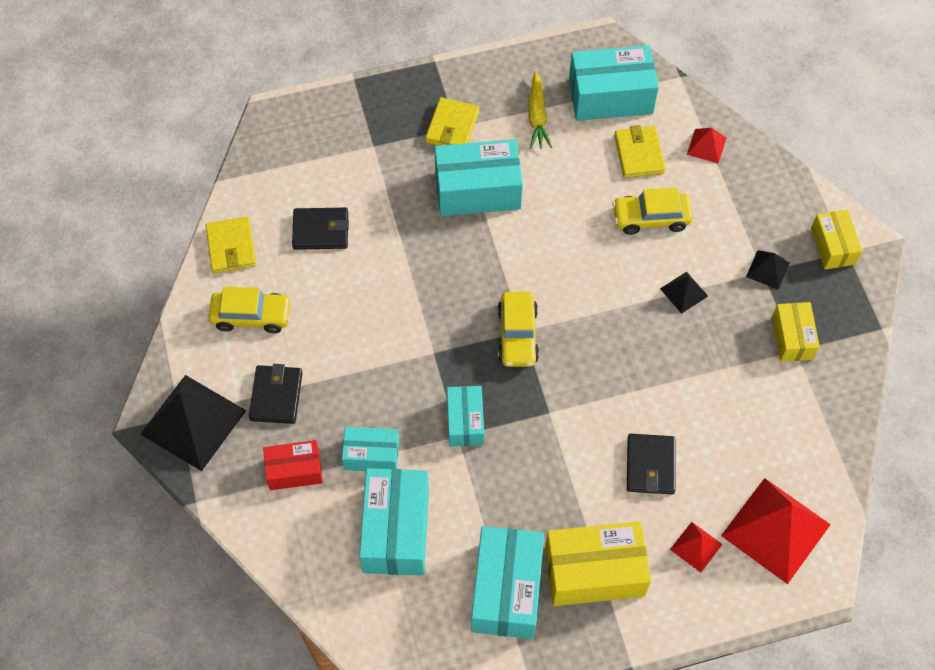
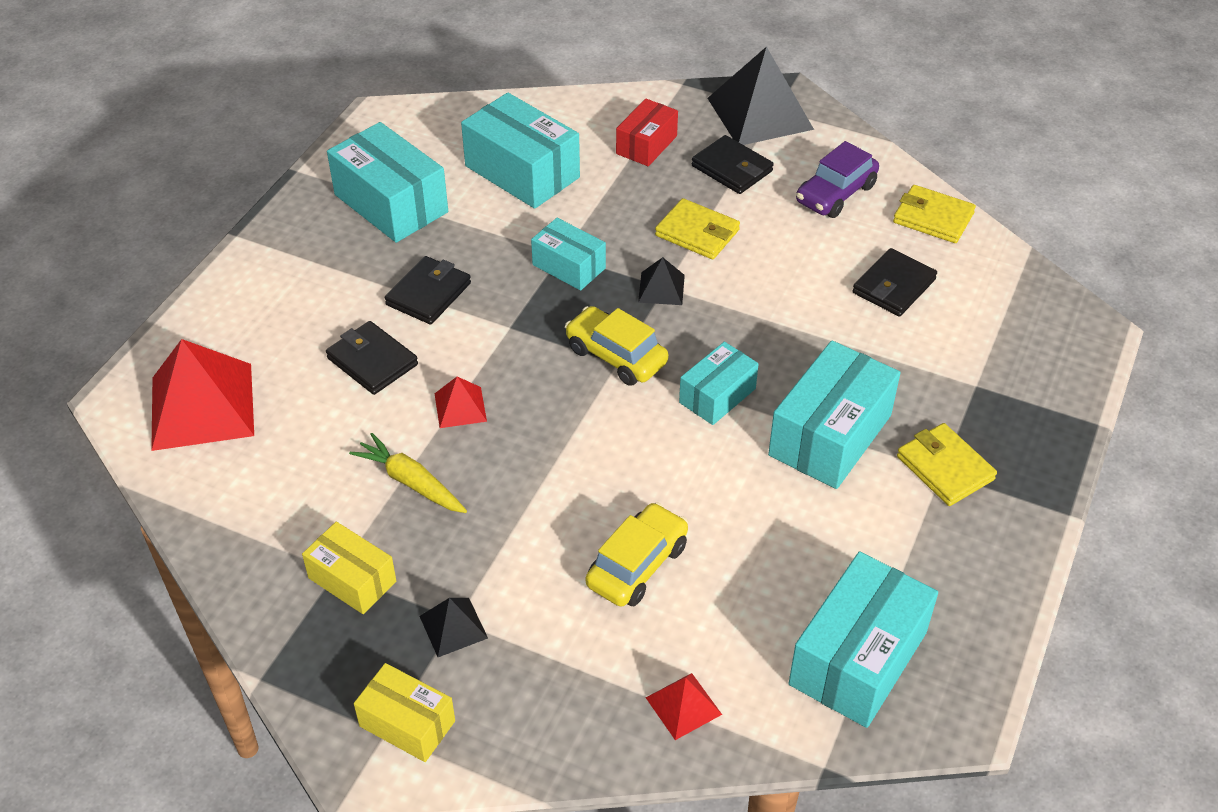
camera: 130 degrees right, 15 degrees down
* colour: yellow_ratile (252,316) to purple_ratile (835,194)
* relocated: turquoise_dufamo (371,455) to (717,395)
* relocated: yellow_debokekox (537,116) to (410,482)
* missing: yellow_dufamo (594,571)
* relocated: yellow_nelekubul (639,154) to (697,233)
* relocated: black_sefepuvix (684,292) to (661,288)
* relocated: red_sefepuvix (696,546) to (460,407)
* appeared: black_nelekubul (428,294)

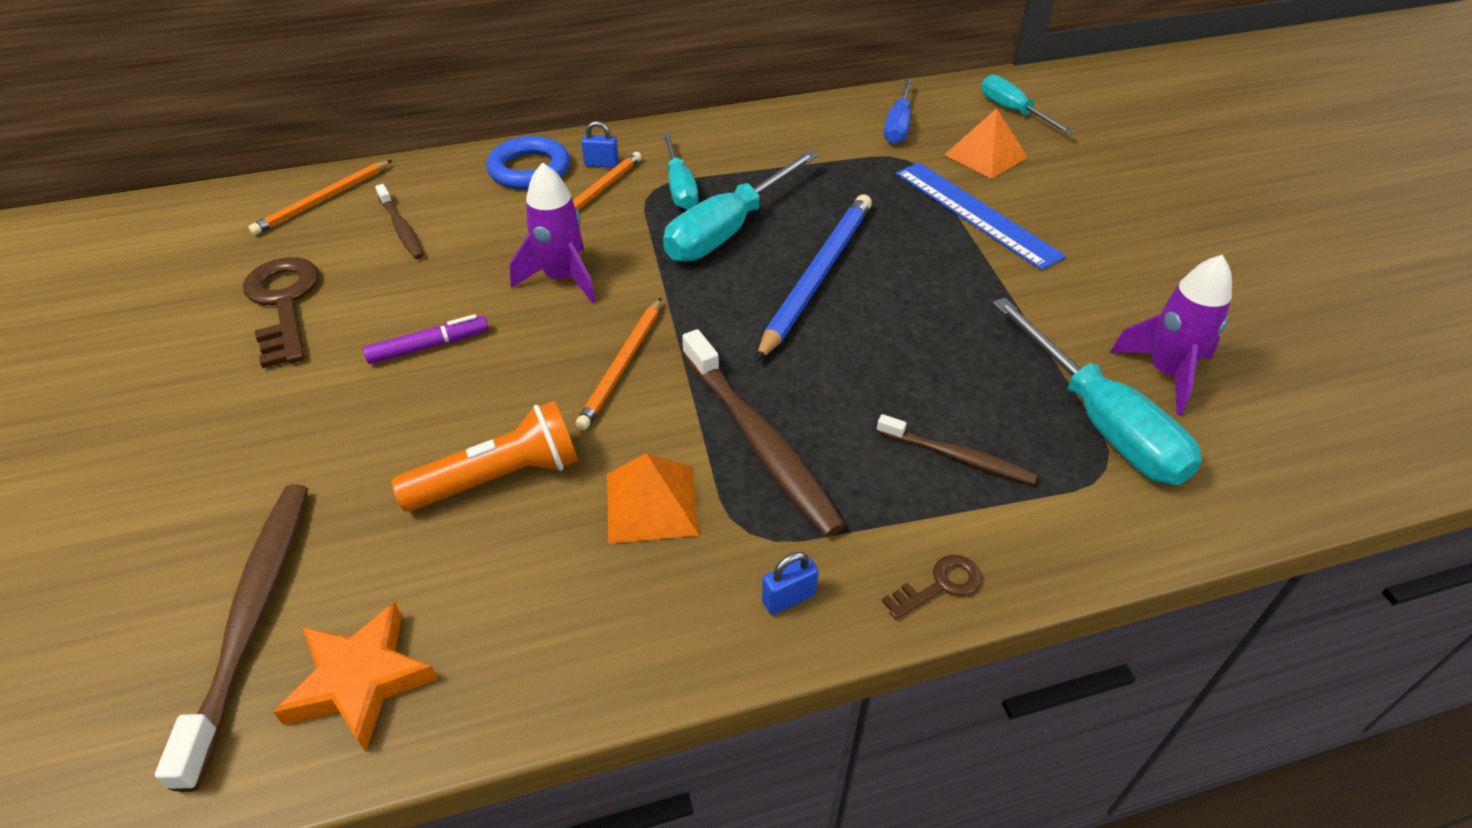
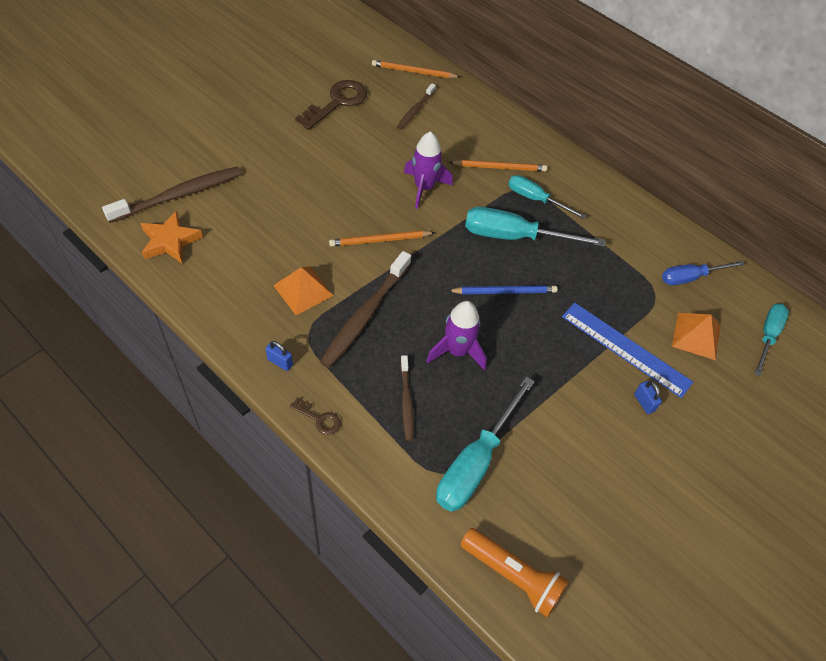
camera: 55 degrees right, 10 degrees up
* missing: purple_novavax (429,346)
* relocated: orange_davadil (499,478) to (513,576)
* missing: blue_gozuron (529,169)
* relocated: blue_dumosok (601,164) to (644,403)
* spun: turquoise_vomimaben (680,187) = (535,199) 75 degrees clockwise
* size: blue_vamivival (817,277) = (504,291) x0.63
* spun: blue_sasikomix (975,213) = (625,349) 75 degrees counterclockwise
* relocated: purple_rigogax (1166,373) to (457,351)

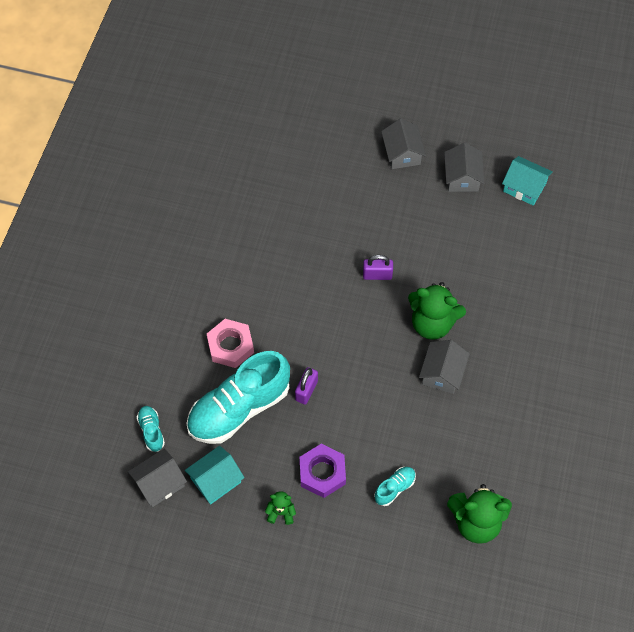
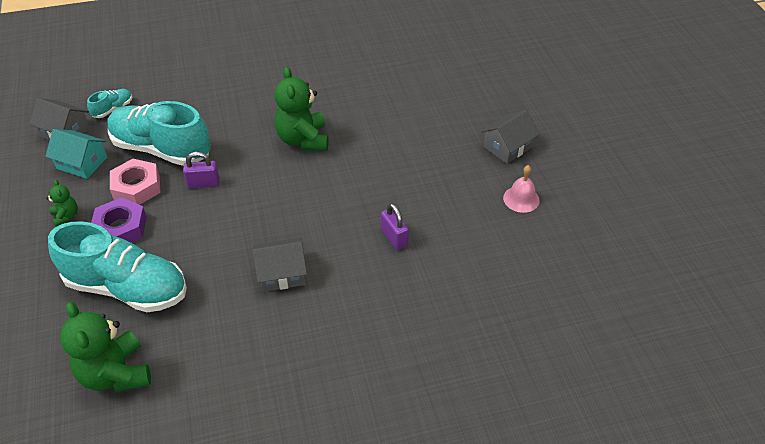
camera: 60 degrees right, 15 degrees down
* relocated: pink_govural (230,346) to (137,187)
* relocated: purple_dumosok (377,275) to (394,237)
* size: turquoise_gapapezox (394,488) = (127,288) x2.34
* relocated: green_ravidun (432,323) to (303,140)
* exchanged: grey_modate (462,177) to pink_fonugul (521,199)
* missing: turquoise_modate (524,187)

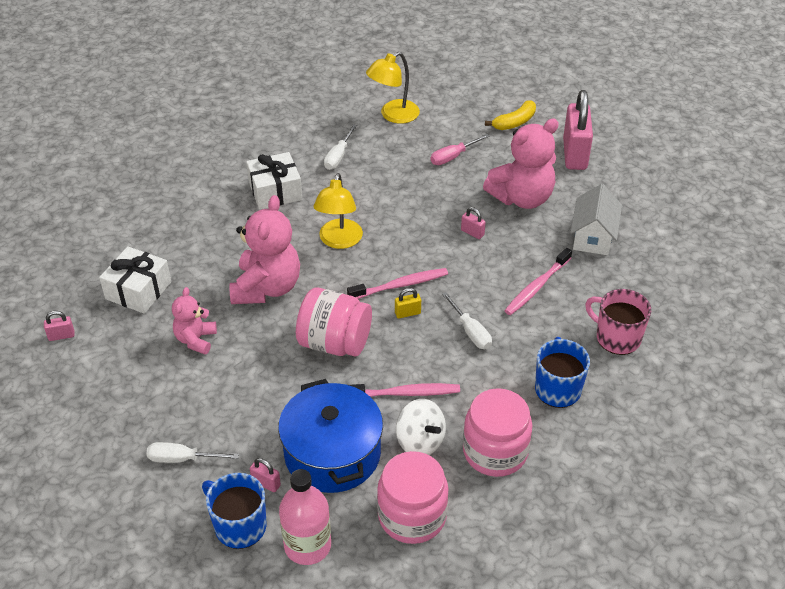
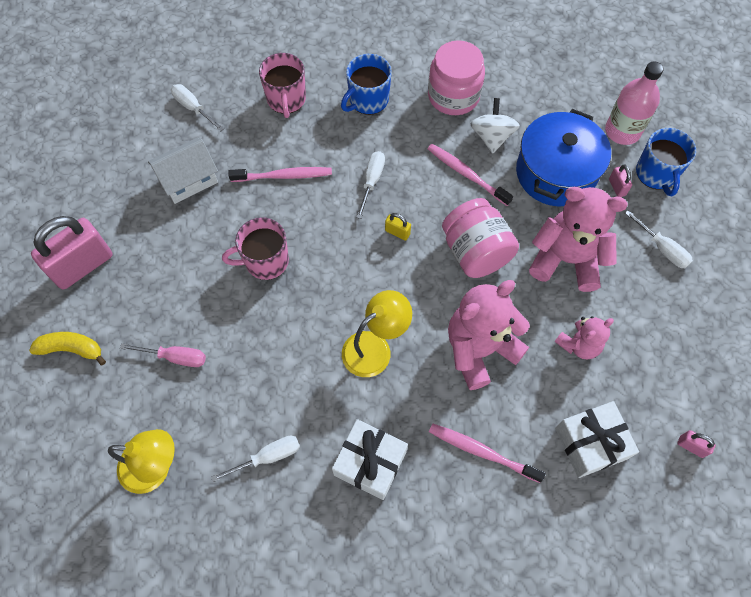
camera: 135 degrees left, 20 degrees up
* relocated: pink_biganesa (400,285) to (482,452)
* missing: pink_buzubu (412,516)
* exchanged: pink_dumosok (472,233) to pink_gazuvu (265,261)
* relocated: pink_ravidun (522,198) to (566,259)
* appeared: white_vomimaben (193,108)

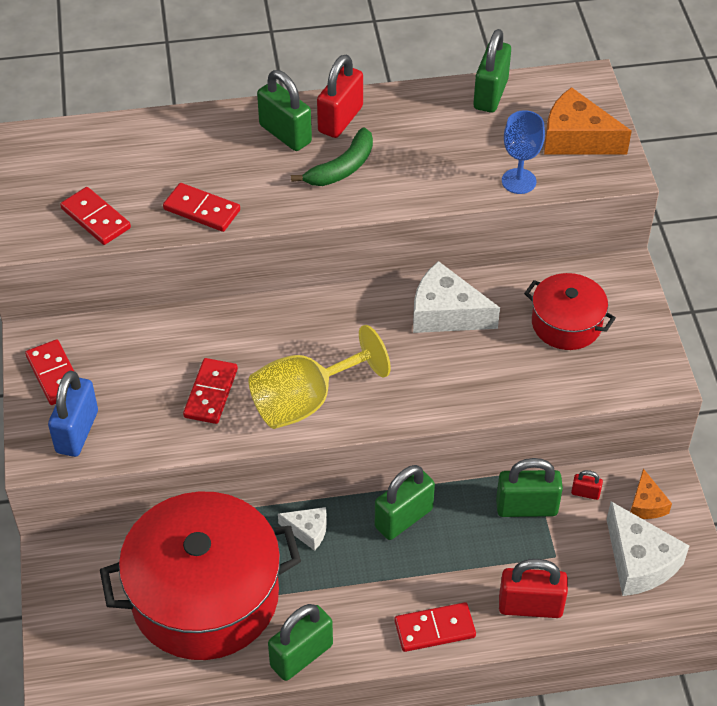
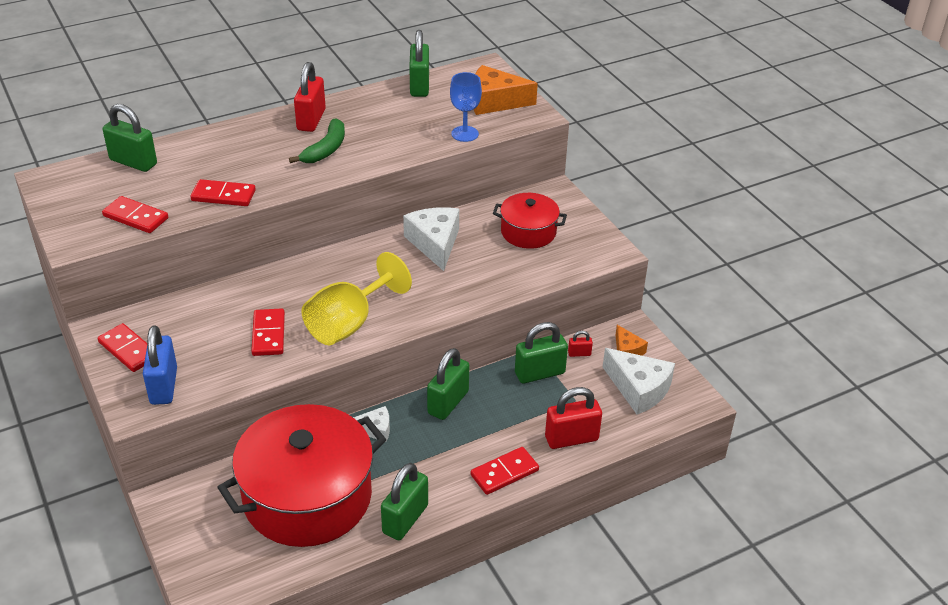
camera: 20 degrees left, 10 degrees down
* relocated: green_dumosok (285,134) to (133,162)
* spun: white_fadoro (446,313) = (435,243) 75 degrees clockwise

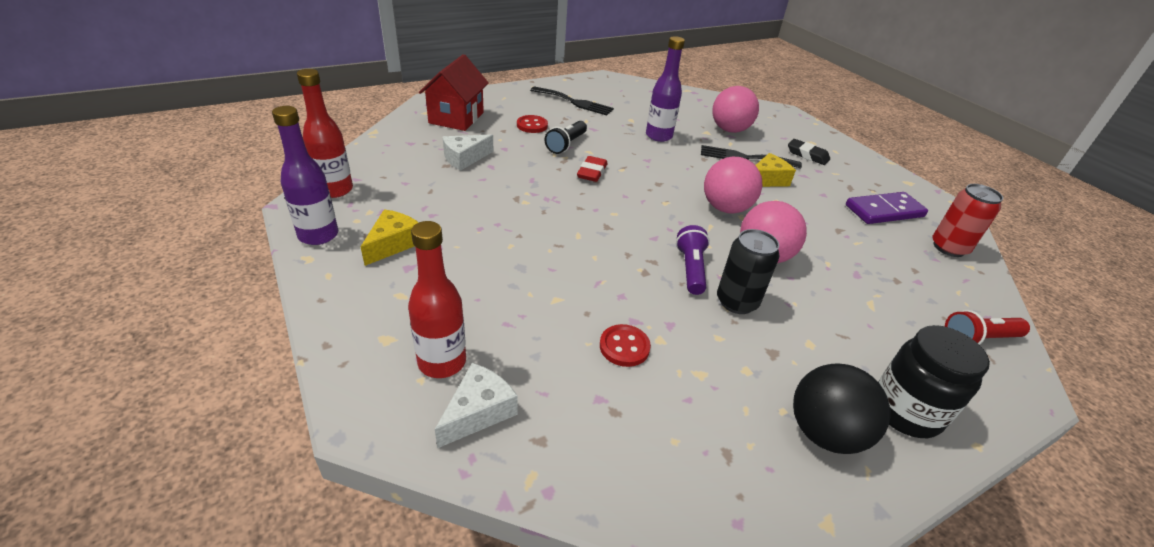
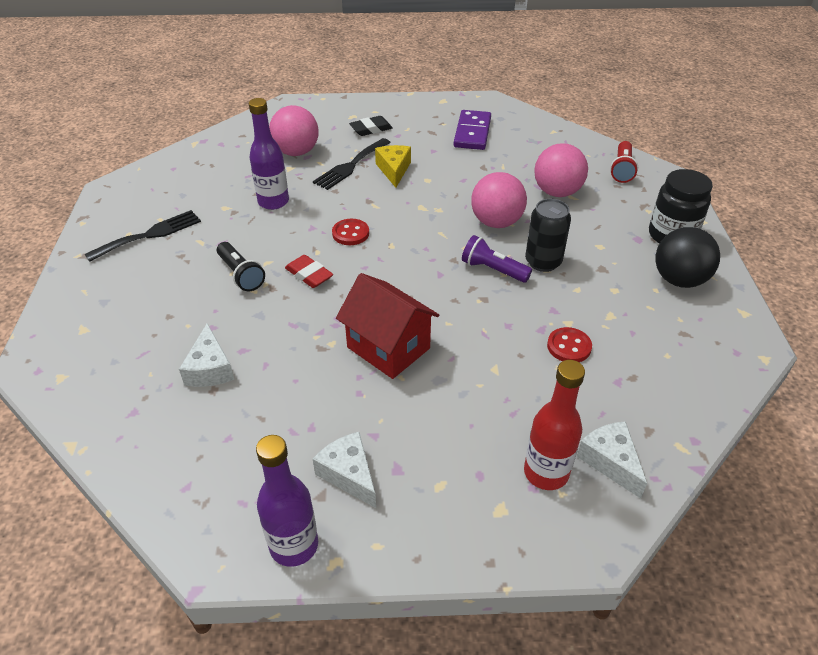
camera: 60 degrees left, 5 degrees up
* missing: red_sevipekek (335,190)
* colour: yellow_fadoro (393,244) to white_fadoro (349,474)
* relocated: red_modate (456,118) to (388,348)
* relocated: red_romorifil (532,125) to (350,233)
* relocated: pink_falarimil (725,208) to (557,192)
* missing: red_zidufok (949,248)

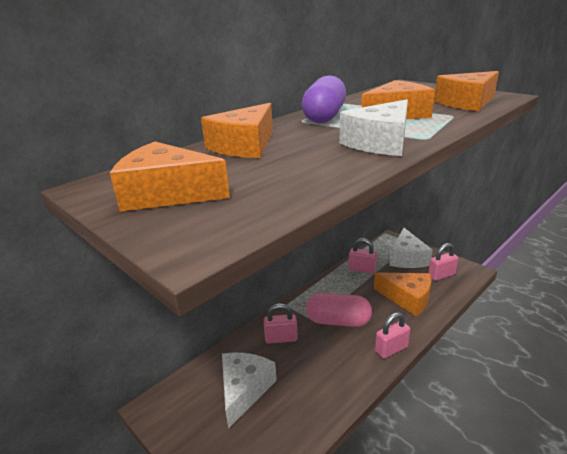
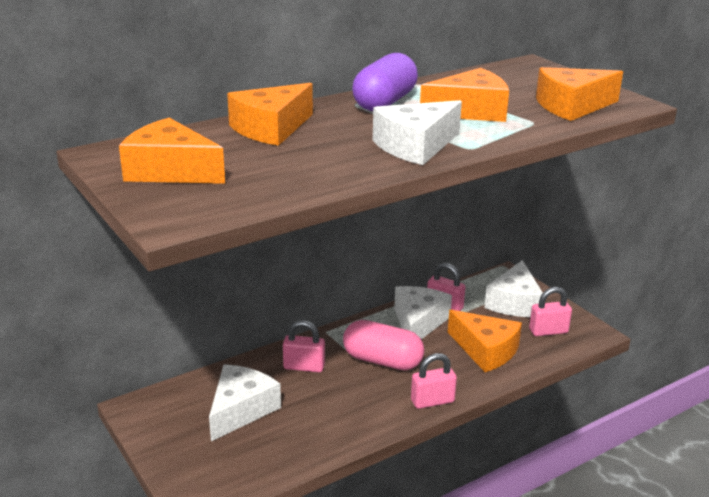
camera: 10 degrees right, 0 degrees up
* appeared: white_fadoro (418,323)

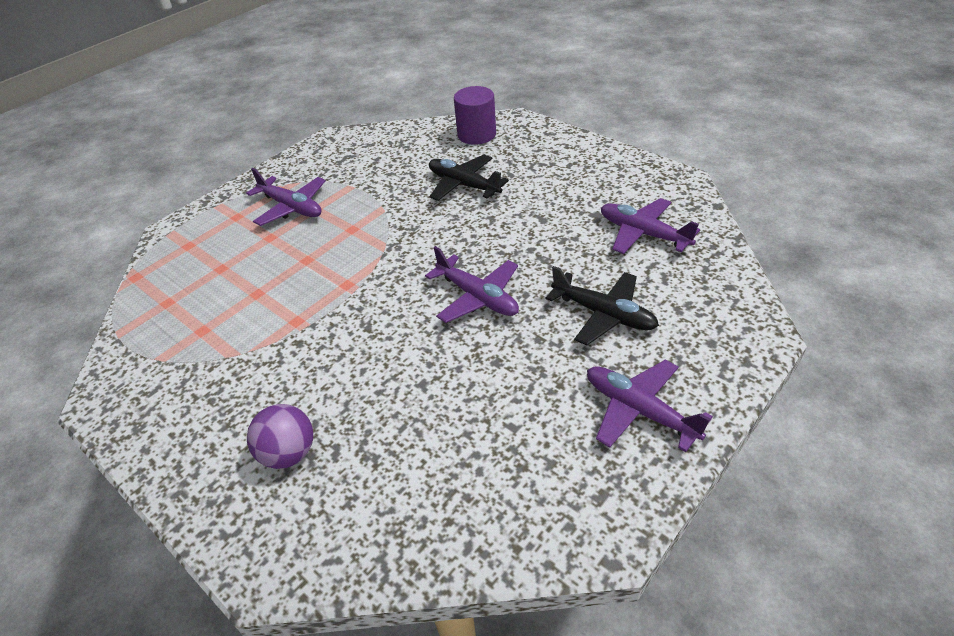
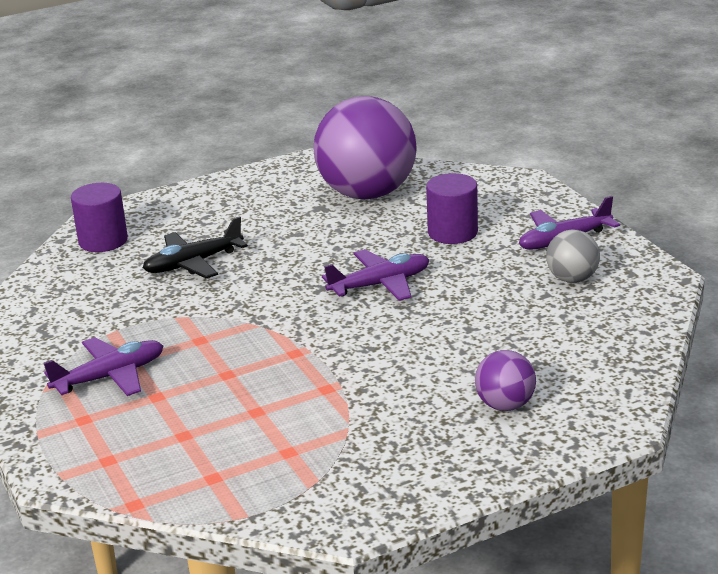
camera: 70 degrees left, 15 degrees down
* exchanged: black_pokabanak (604,314) to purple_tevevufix (452,232)
* exchanged: purple_pokabanak (643,234) to purple_falarimil (367,194)
* appeared: grey_falarimil (572,279)

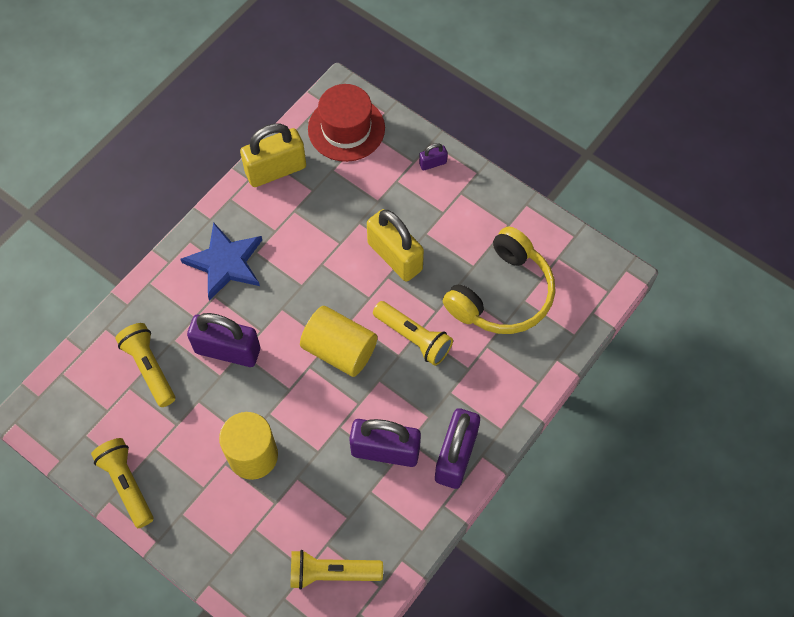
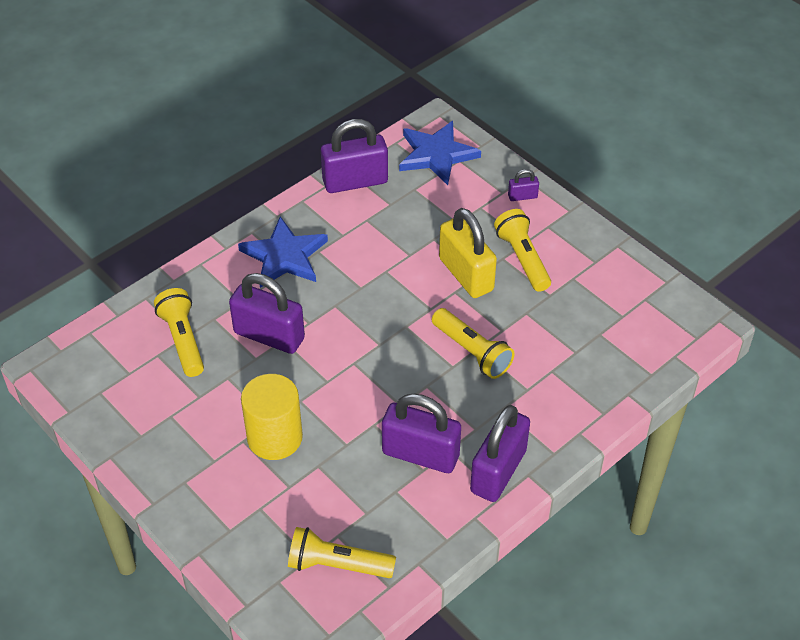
camera: 10 degrees right, 15 degrees down
* relocated: yellow_davadil (127,484) to (522,259)
* colour: yellow_dumosok (276,170) to purple_dumosok (355,181)
* missing: yellow_tevevufix (339,350)
* exchanged: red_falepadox (346,129) to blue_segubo (436,155)
* missing: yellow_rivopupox (502,294)

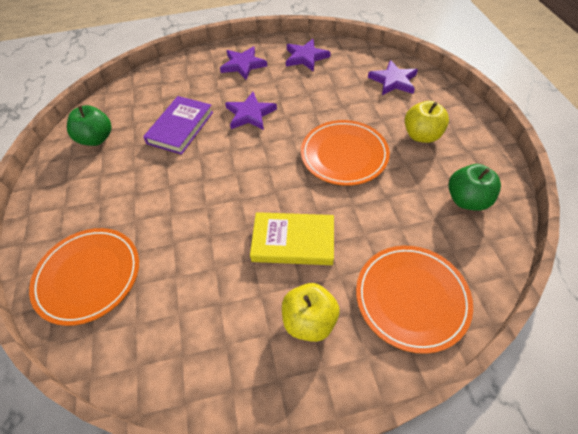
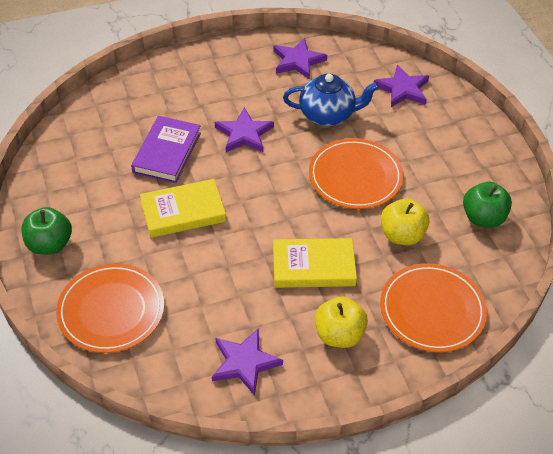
camera: 10 degrees left, 5 degrees down
* relocated: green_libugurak (97,139) to (50,244)
* relocated: purple_segubo (243,65) to (244,363)
* relocated: yellow_libugurak (421,135) to (402,235)
* appeared: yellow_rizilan (183,211)
* appeared: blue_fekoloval (328,115)

